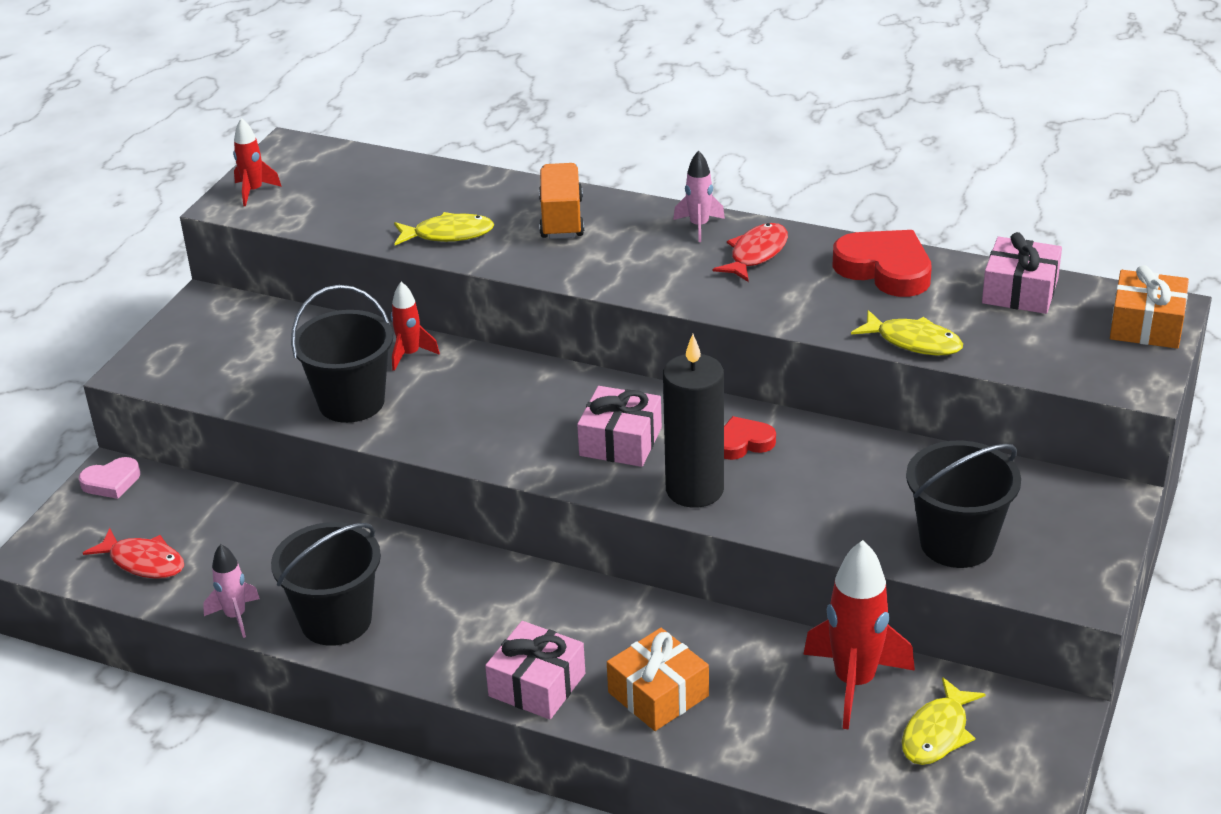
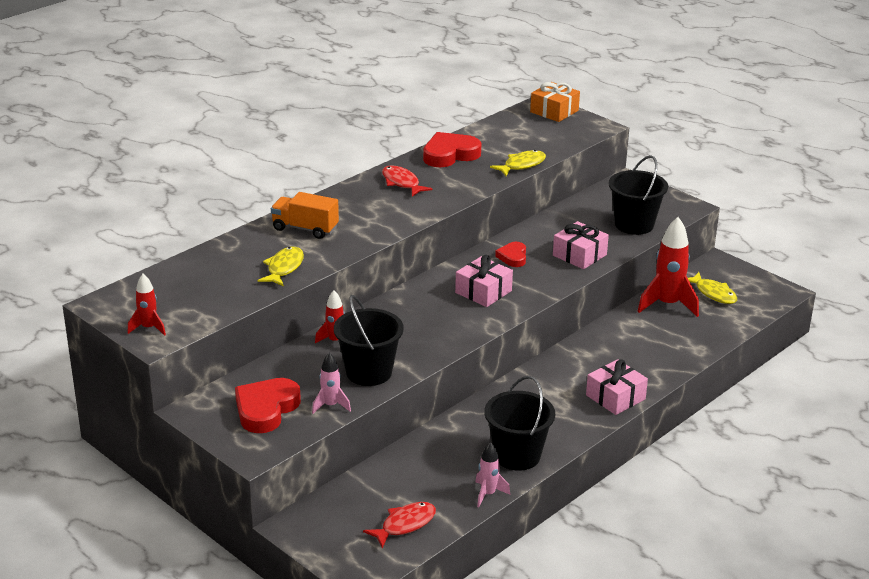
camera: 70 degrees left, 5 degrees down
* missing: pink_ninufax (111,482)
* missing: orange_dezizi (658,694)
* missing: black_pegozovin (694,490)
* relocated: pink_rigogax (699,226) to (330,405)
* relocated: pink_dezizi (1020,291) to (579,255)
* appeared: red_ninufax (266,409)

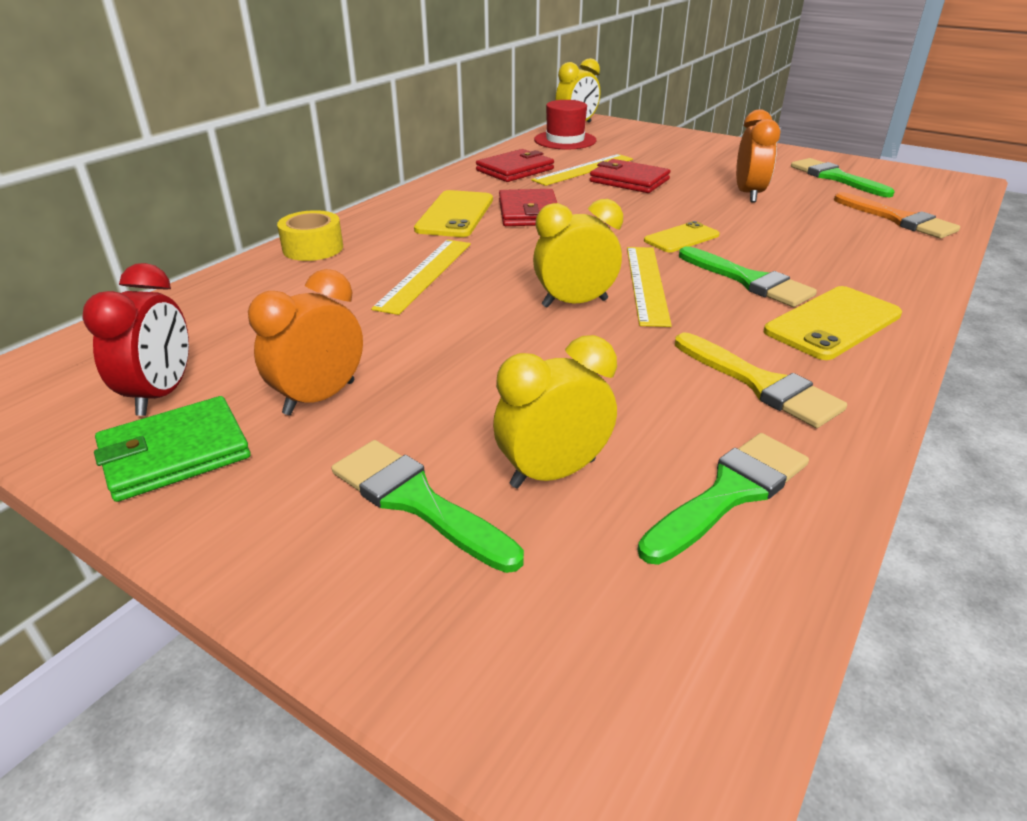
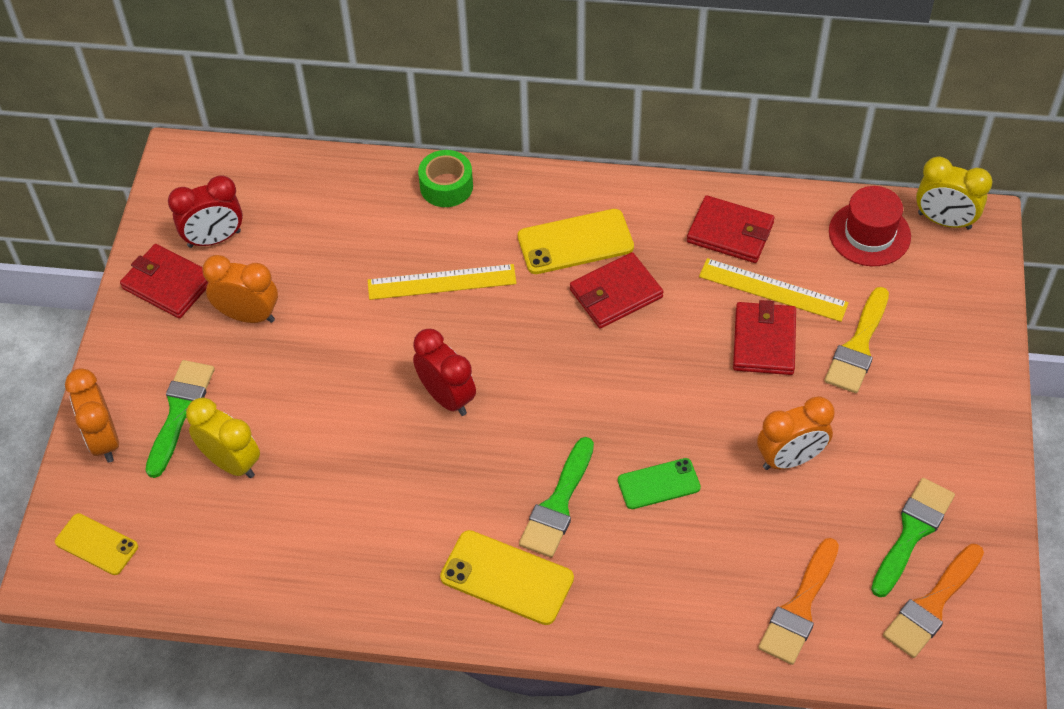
camera: 65 degrees right, 20 degrees up
* colour: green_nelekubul (175,453) to red_nelekubul (168,284)
* colour: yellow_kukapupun (313,248) to green_kukapupun (446,186)
* colour: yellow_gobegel (575,303) to red_gobegel (447,397)
* missing: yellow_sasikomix (646,284)
* missing: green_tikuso (729,493)
* relocated: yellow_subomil (681,238) to (96,544)
* relocated: yellow_tikuso (760,384) to (858,346)
* appeared: orange_gobegel (104,440)
* appeared: green_subomil (659,484)
* appeared: orange_tikuso (932,605)

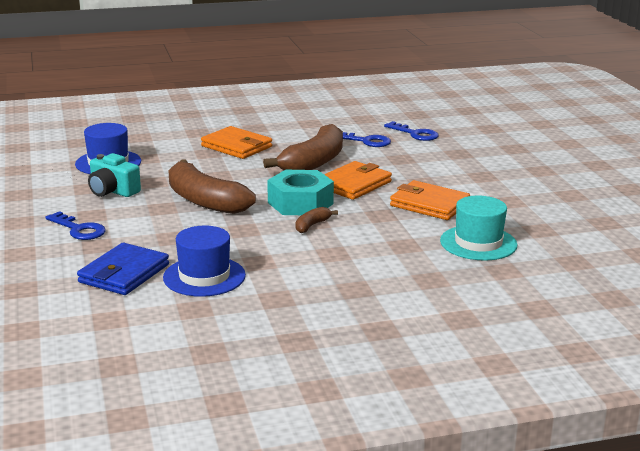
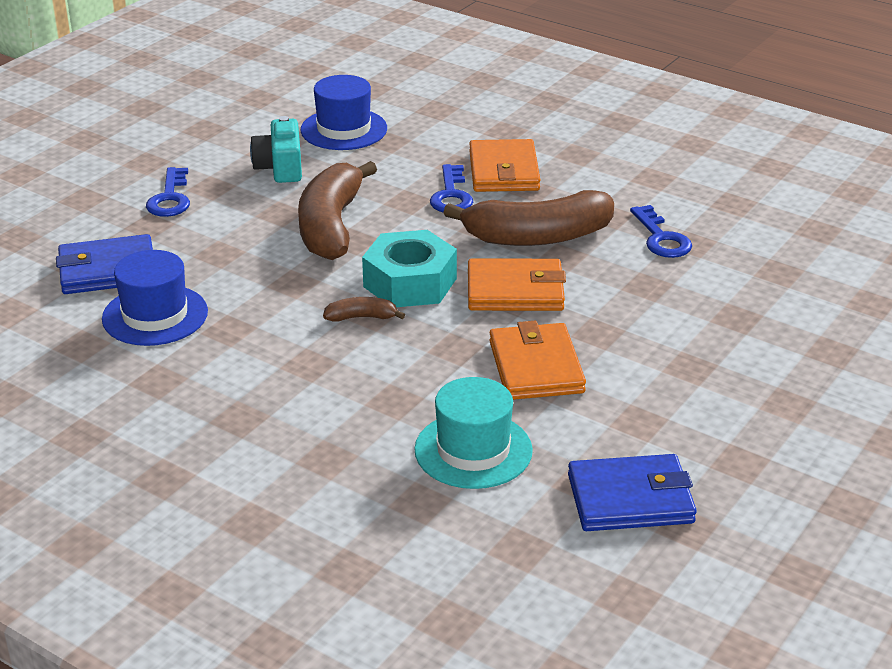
camera: 50 degrees right, 10 degrees up
* relocated: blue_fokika (415,134) to (451,195)
* appeared: blue_nelekubul (630,499)

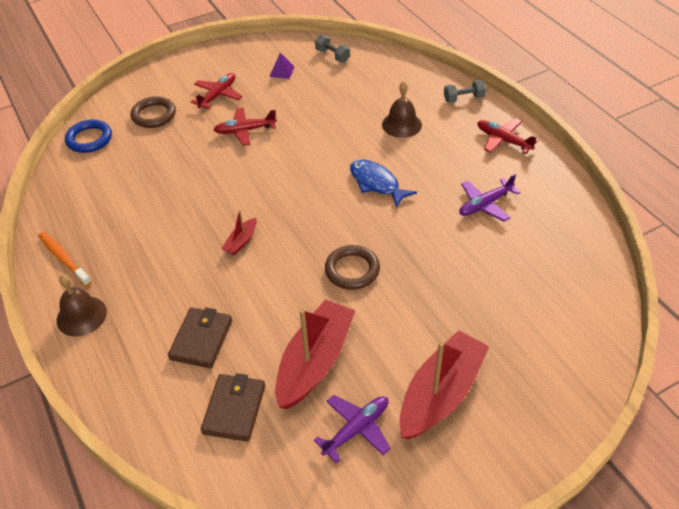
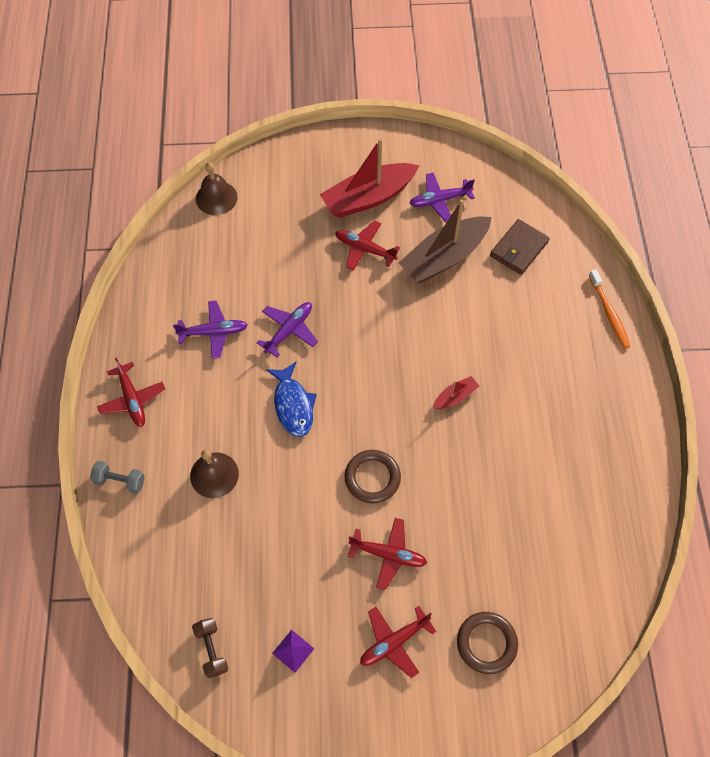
camera: 155 degrees left, 15 degrees up
* relocated: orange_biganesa (63,258) to (609,313)
* relocated: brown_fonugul (81,316) to (216,198)
* missing: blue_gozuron (89,139)
* missing: brown_nelekubul (201,340)
* colour: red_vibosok (315,361) to brown_vibosok (444,257)
* colour: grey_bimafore (332,55) to brown_bimafore (211,650)
* relocated: brown_gozuron (352,270) to (372,478)
* appeared: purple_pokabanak (289,330)
* appeared: red_pokabanak (365,249)

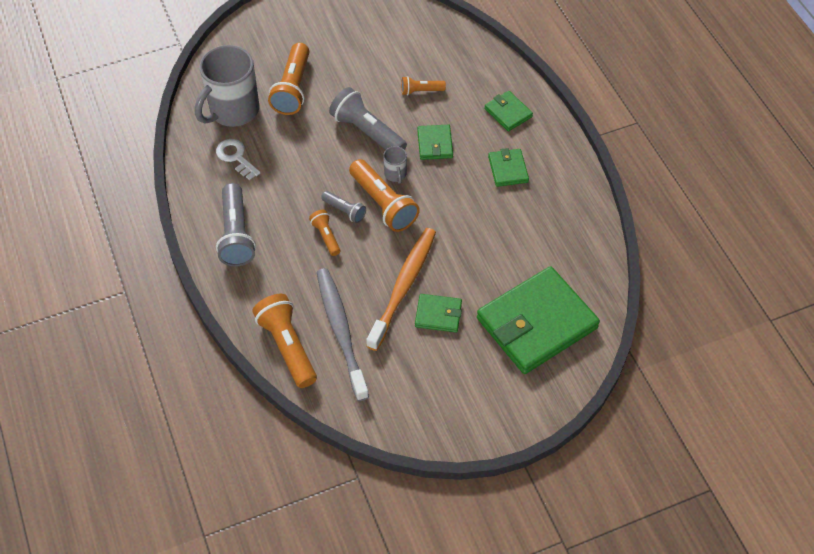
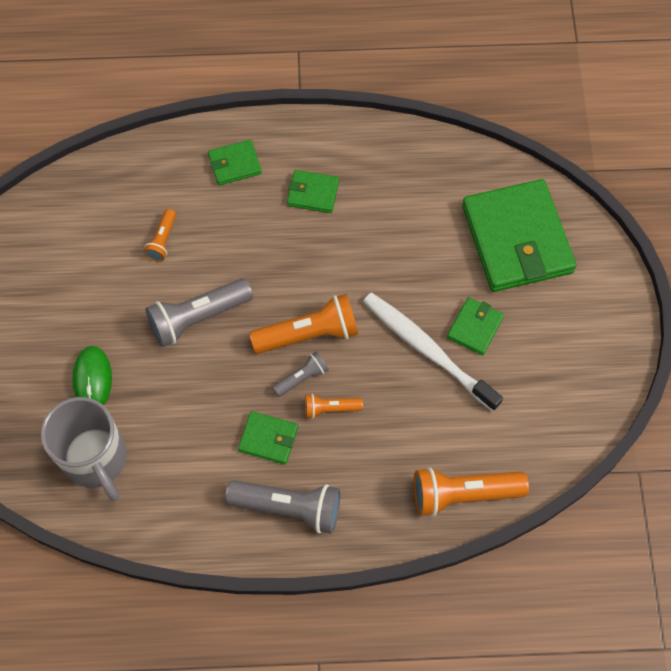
camera: 70 degrees left, 10 degrees up
* missing: white_fokika (236,157)
* exchanged: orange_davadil (293,89) to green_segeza (92,379)
* missing: grey_biganesa (341,331)
* colour: orange_biganesa (403,286) to white_biganesa (427,350)
* missing: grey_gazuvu (395,174)
* relocated: green_nelekubul (435,144) to (268,439)

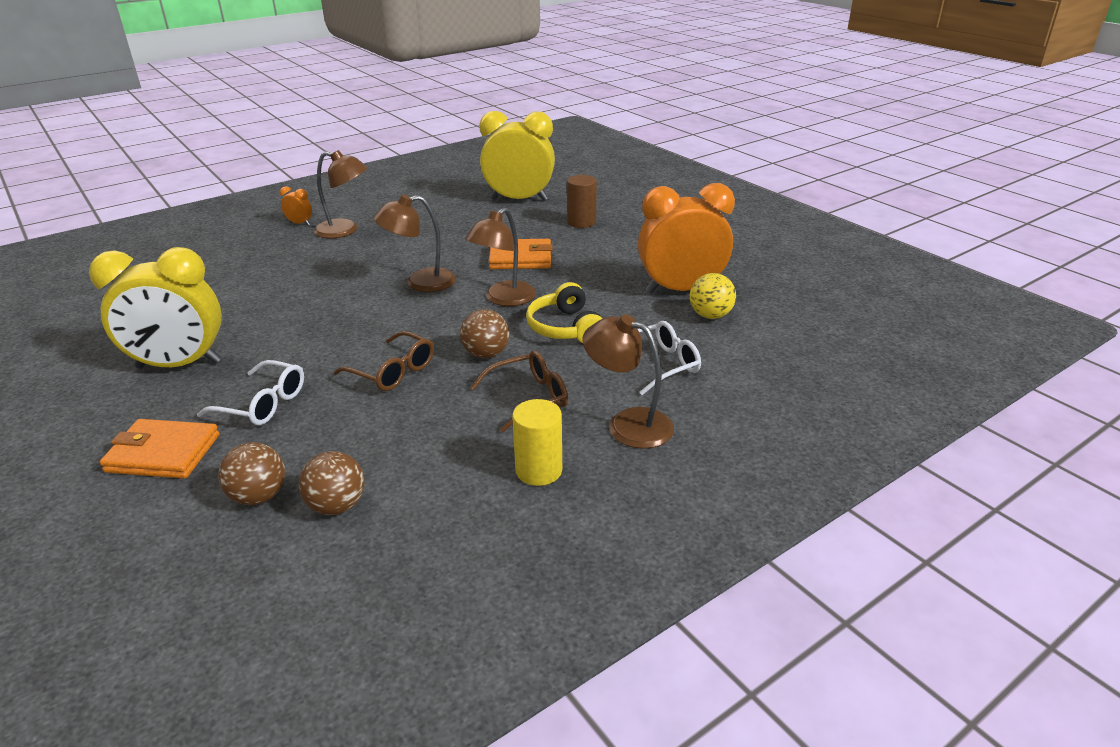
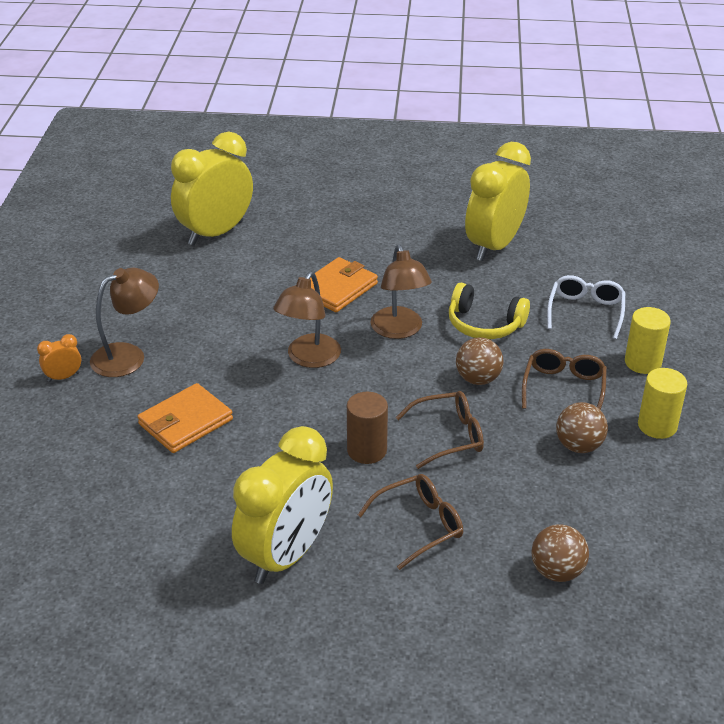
camera: 50 degrees left, 5 degrees up
* relocated: orange_nelekubul (163,453) to (185,422)
* colour: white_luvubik (263,404) to brown_luvubik (419,525)
* relocated: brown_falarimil (337,506) to (578,446)
* relocated: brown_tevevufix (581,222) to (367,450)
* exchanged: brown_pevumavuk (628,424) to yellow_tevevufix (642,362)
* colour: orange_gobegel (681,290) to yellow_gobegel (494,246)
* missing: yellow_falarimil (710,315)

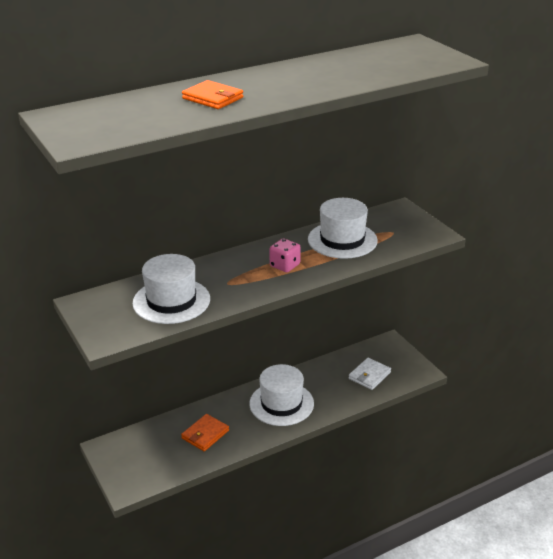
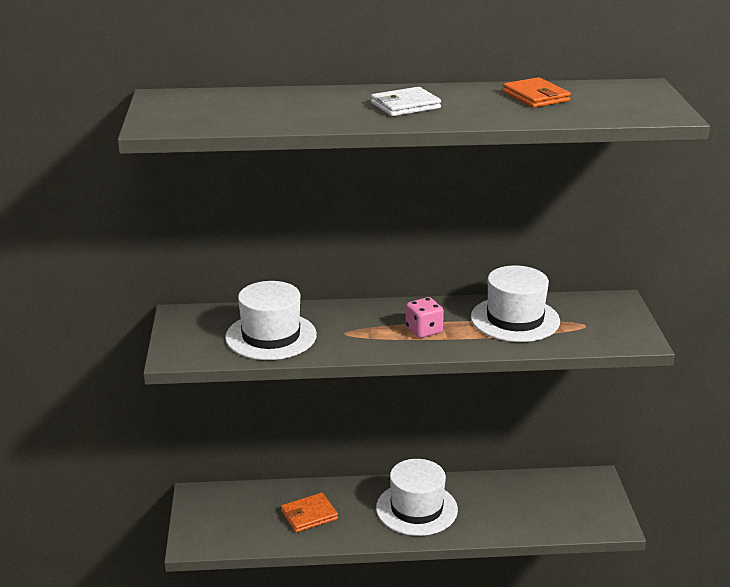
camera: 25 degrees right, 5 degrees down
* relocated: orange_nelekubul (212,98) to (535,96)
* relocated: white_nelekubul (369,375) to (405,105)

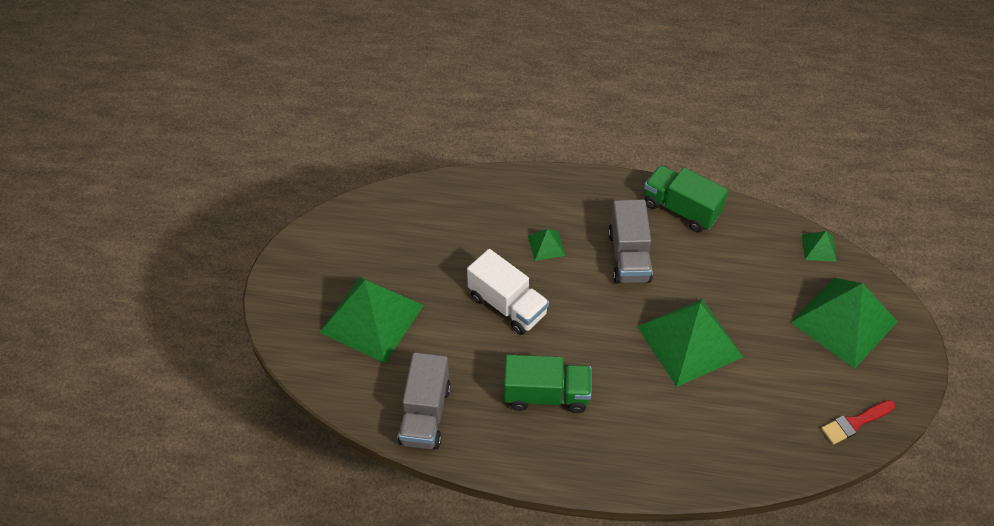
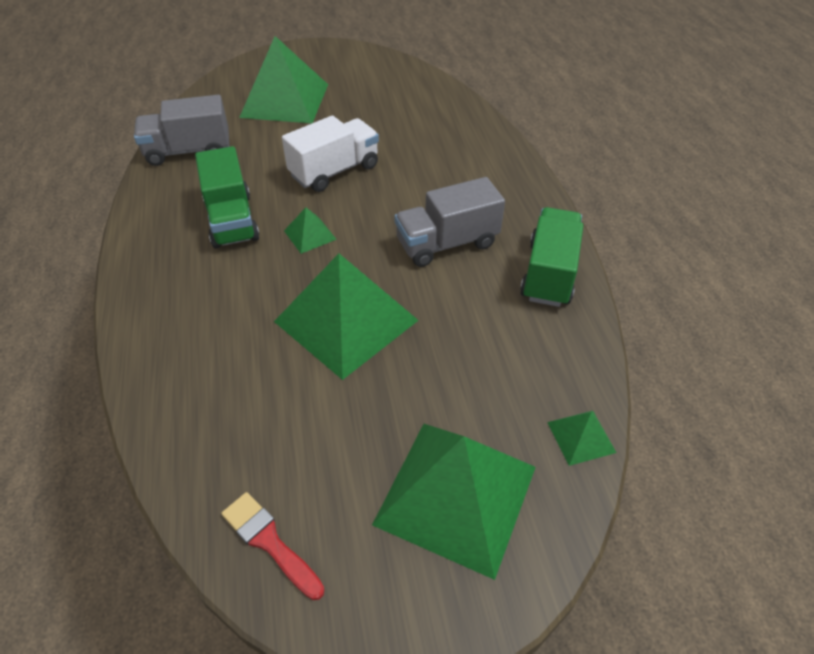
camera: 70 degrees right, 5 degrees down
* spun: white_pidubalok (507,305) = (334,171) 150 degrees counterclockwise
* relocated: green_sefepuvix (546,245) to (310,235)

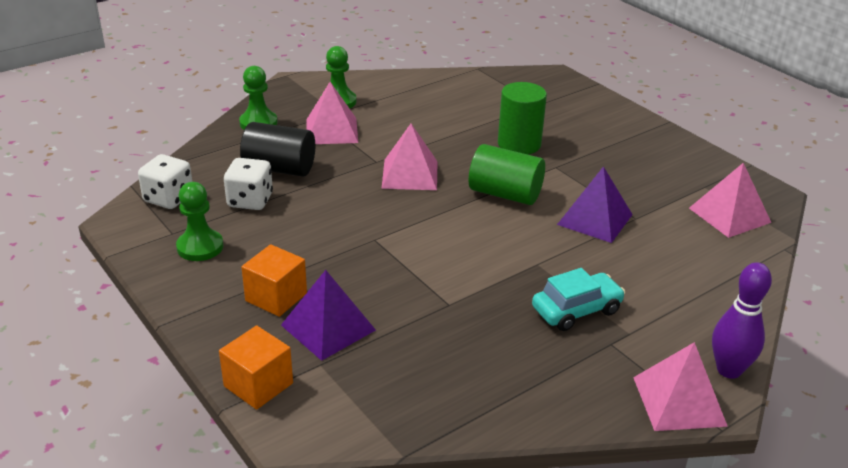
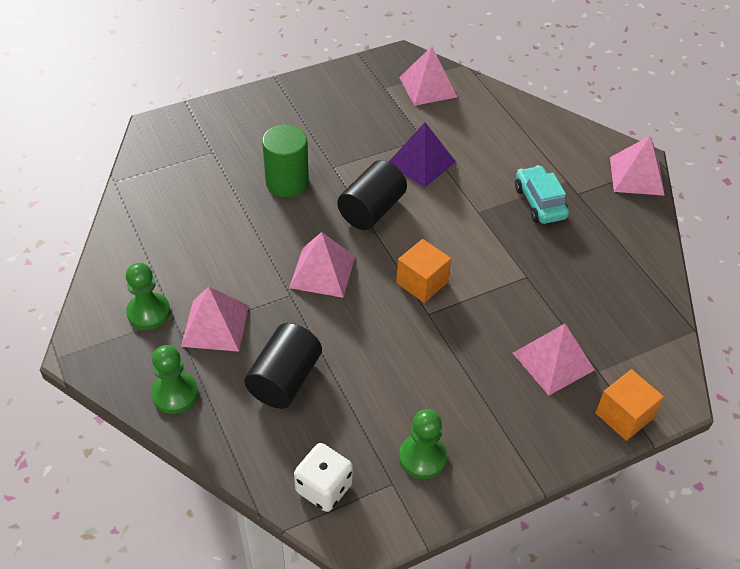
camera: 80 degrees left, 15 degrees up
* missing: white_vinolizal (250,201)
* relocated: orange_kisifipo (276,297) to (422,282)
* colour: purple_sefepuvix (328,327) to pink_sefepuvix (553,361)
* colour: green_tevevufix (505,194) to black_tevevufix (371,210)
* missing: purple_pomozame (729,370)

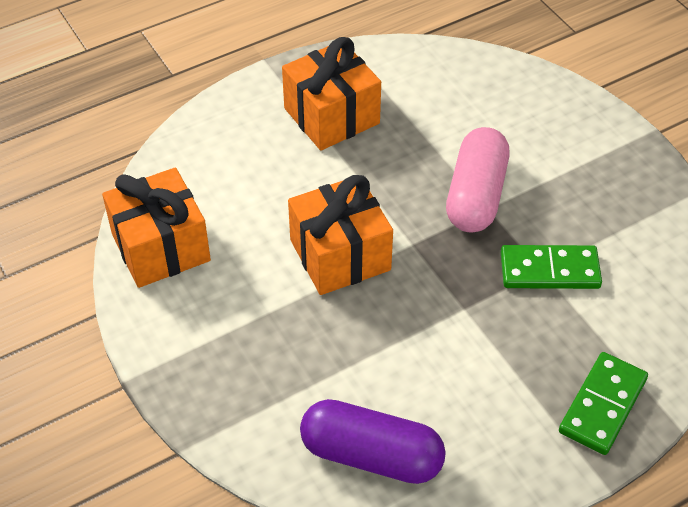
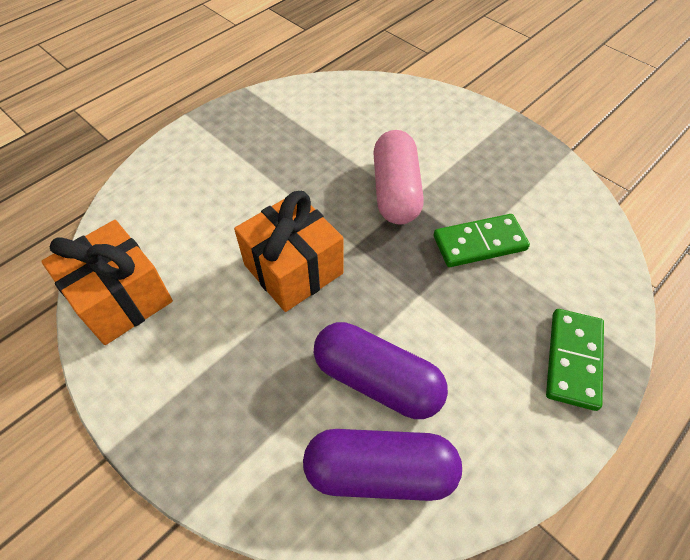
camera: 15 degrees left, 5 degrees up
* missing: orange_dezizi (331,116)
* appeared: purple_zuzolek (377,380)

